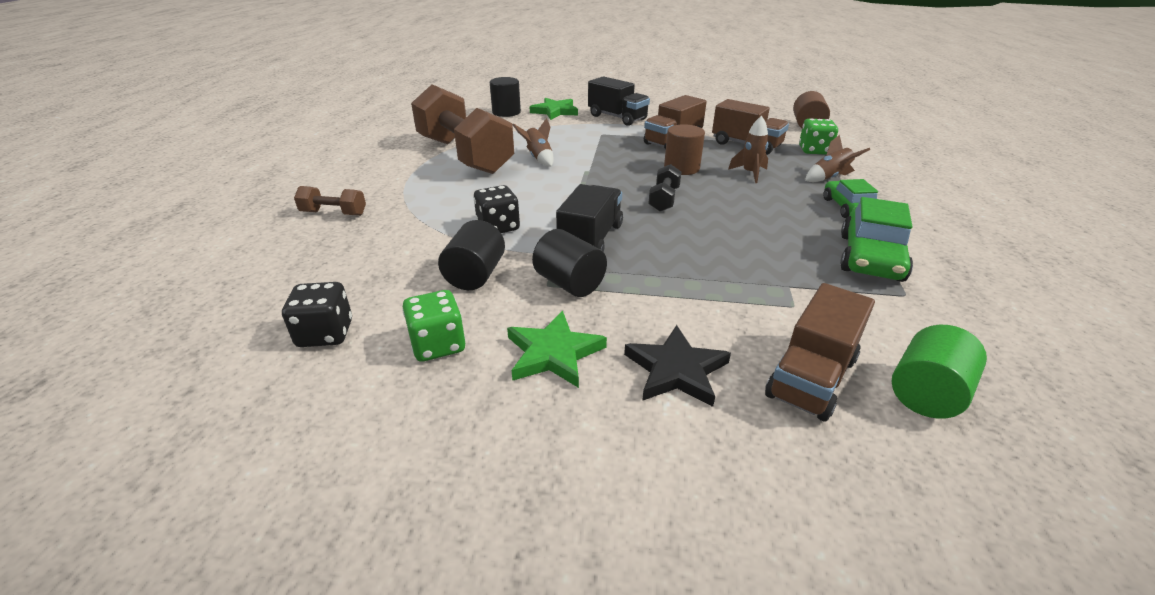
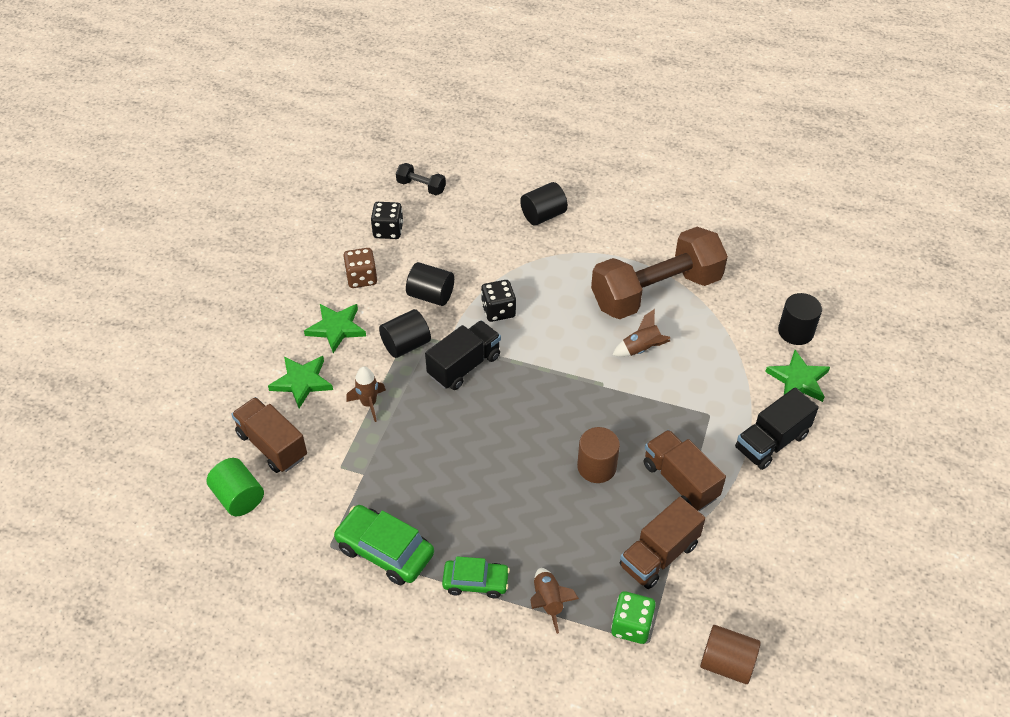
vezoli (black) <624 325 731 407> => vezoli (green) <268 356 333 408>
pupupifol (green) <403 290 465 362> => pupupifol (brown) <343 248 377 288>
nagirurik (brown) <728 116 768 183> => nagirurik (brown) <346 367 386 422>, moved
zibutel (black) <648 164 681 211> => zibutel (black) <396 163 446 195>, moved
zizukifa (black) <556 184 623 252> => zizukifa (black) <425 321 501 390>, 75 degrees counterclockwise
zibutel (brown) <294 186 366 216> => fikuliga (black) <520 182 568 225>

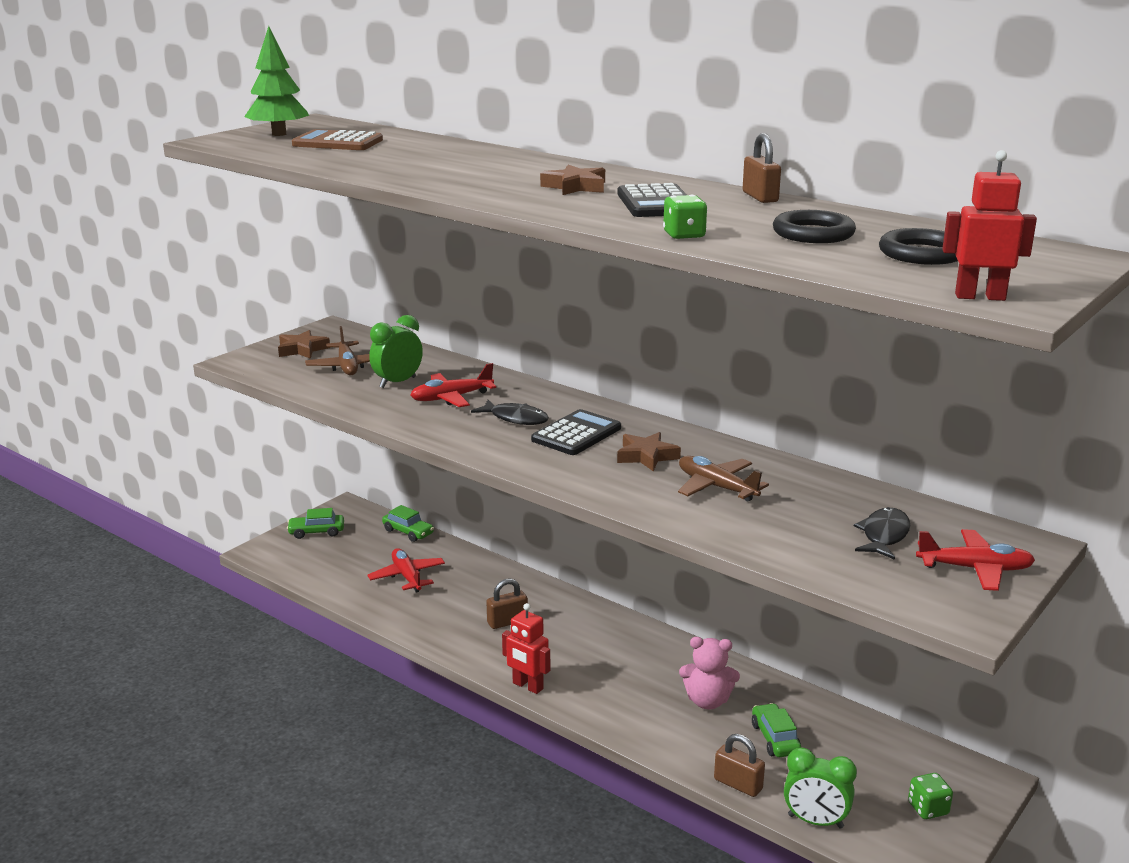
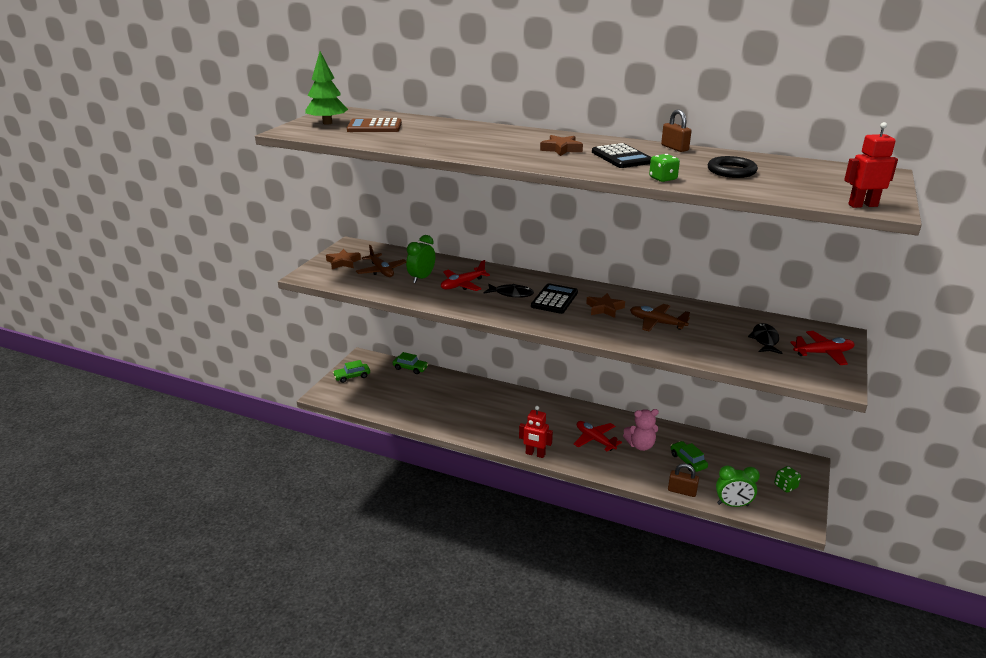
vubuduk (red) <367 548 445 592> => vubuduk (red) <574 421 622 451>, moved
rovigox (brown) <486 578 528 629> => nothing
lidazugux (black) <879 228 958 265> => nothing

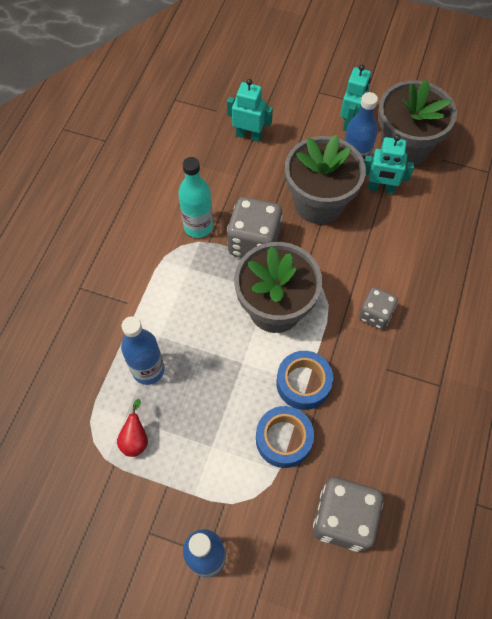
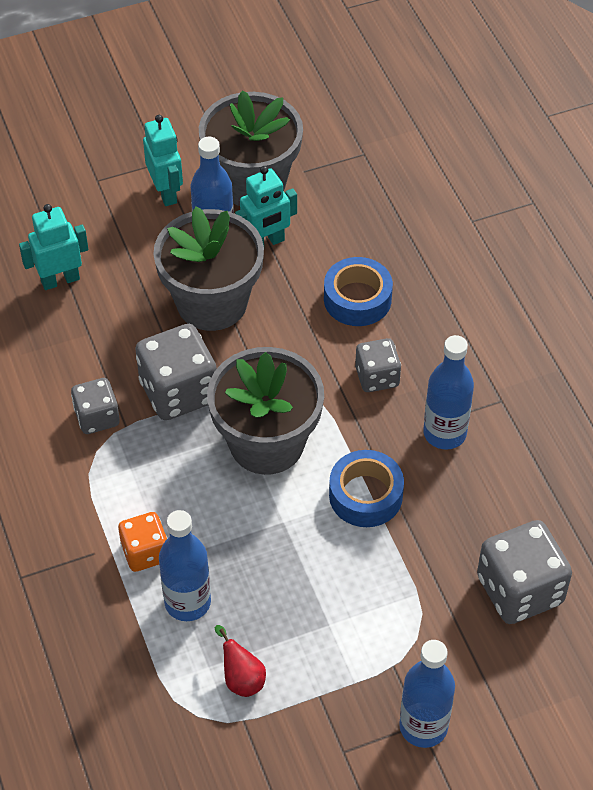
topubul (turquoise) <178 157 213 238> => pupupifol (grey) <71 378 120 434>
nothing => pupupifol (orange) <118 512 167 572>
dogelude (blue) <256 406 314 468> => dogelude (blue) <324 257 393 326>, moved
nothing => topubul (blue) <423 335 474 449>

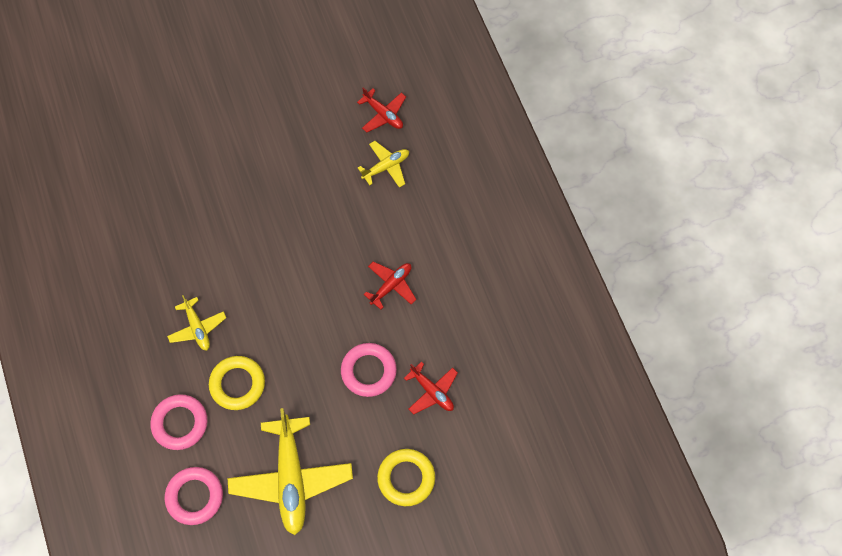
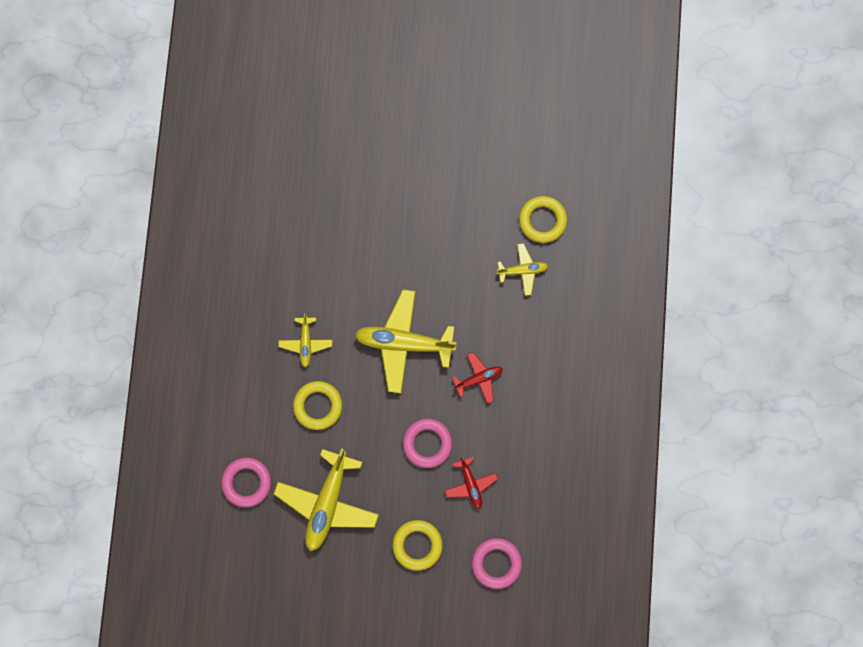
nothing => vubuduk (yellow) <354 289 457 393>
lidazugux (pink) <150 394 208 450> => lidazugux (pink) <472 538 522 589>, moved
vubuduk (red) <357 87 406 132> => lidazugux (yellow) <519 196 567 243>

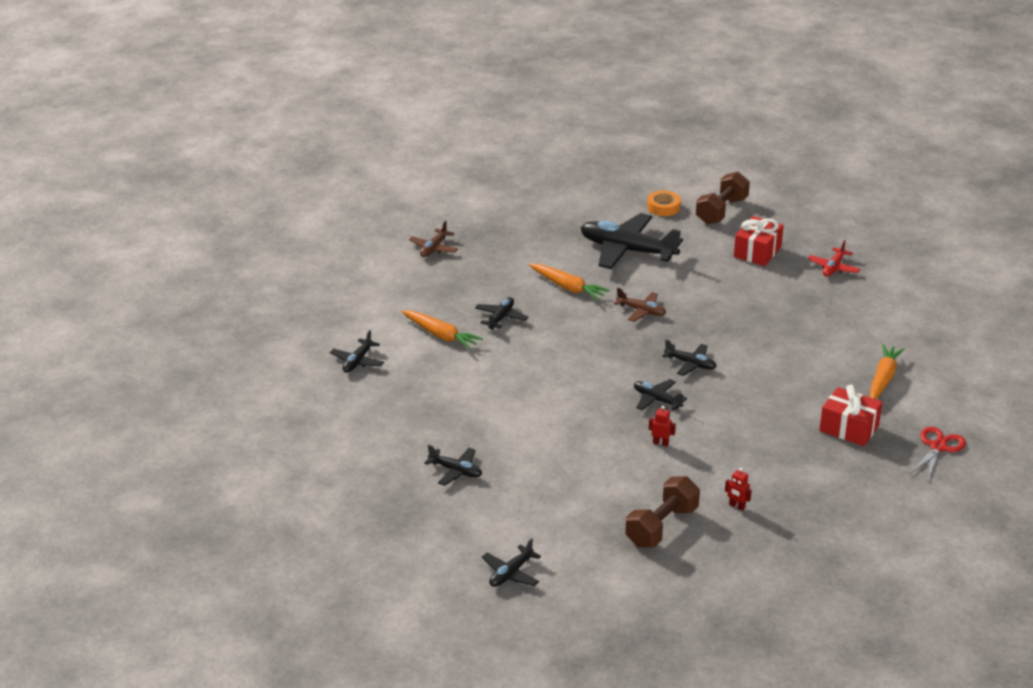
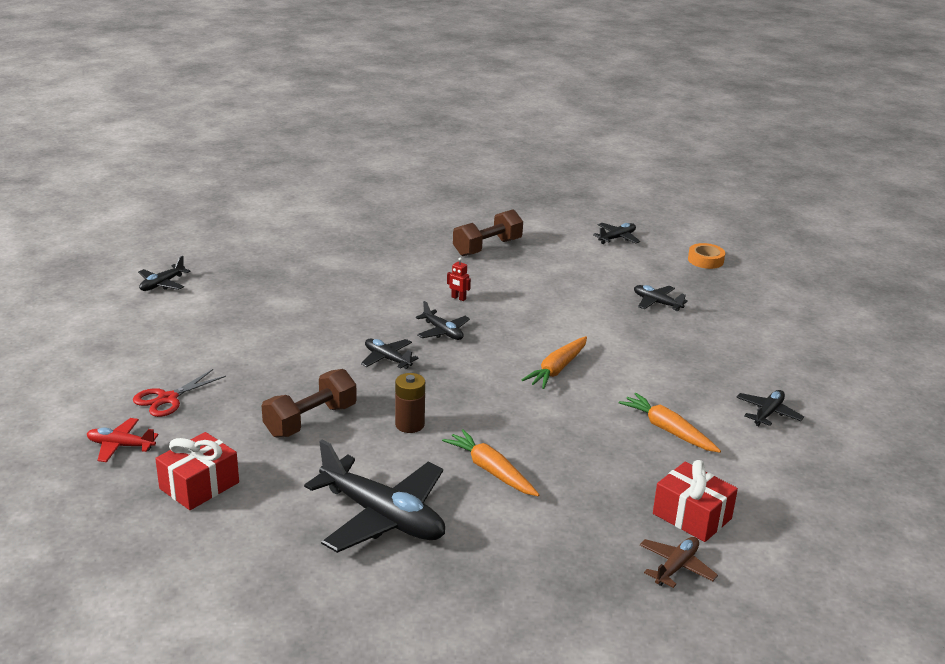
vubuduk (red) <808 240 860 277> => vubuduk (red) <87 418 158 462>, 120 degrees counterclockwise
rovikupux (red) <910 427 966 481> => rovikupux (red) <133 369 226 417>, moved
vubuduk (black) <475 297 528 330> => vubuduk (black) <138 256 190 291>, moved
zibutel (brown) <696 172 750 225> => zibutel (brown) <262 369 357 438>, moved
vubuduk (brown) <614 288 666 322> => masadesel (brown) <395 373 425 433>
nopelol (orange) <870 344 905 399> => nopelol (orange) <522 336 587 389>, moved
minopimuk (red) <819 385 883 446> => minopimuk (red) <653 460 738 542>, moved
dogelude (orange) <647 191 681 216> => dogelude (orange) <688 243 725 269>, moved
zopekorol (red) <725 468 752 511> => nothing

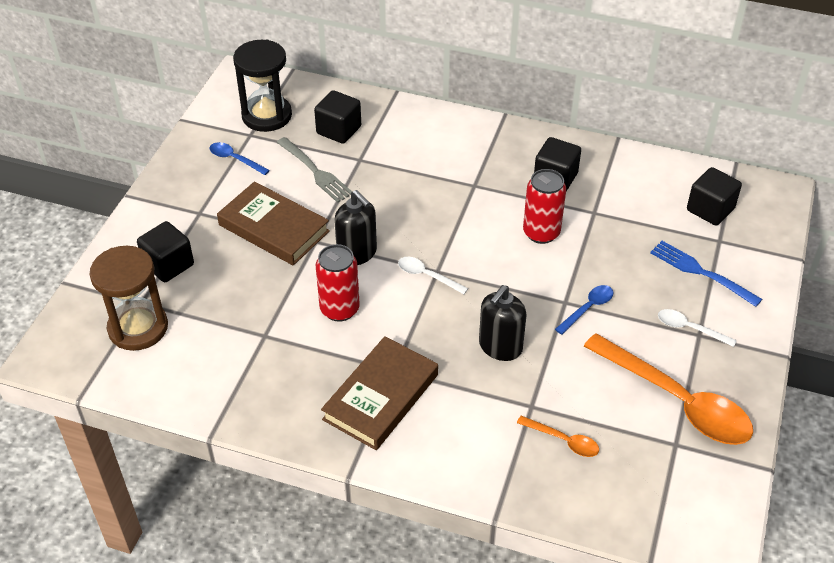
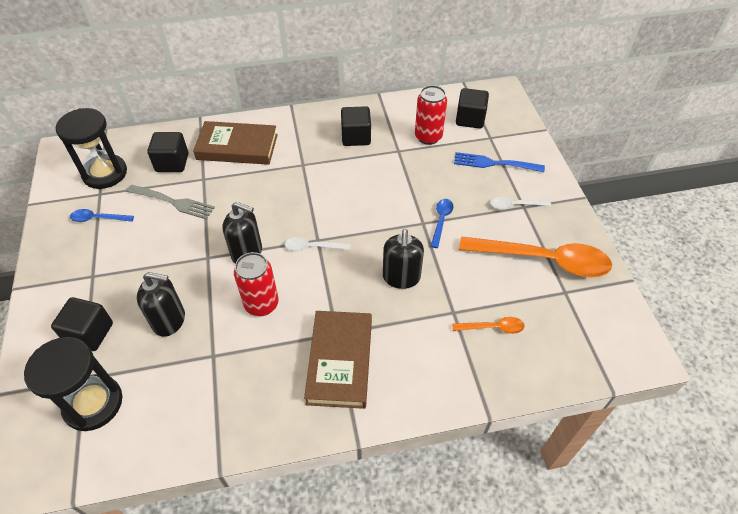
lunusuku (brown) <90 246 168 351> => lunusuku (black) <24 337 122 431>
nothing => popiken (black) <137 272 185 337>
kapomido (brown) <217 181 330 266> => kapomido (brown) <193 121 278 165>, moved
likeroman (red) <523 169 566 244> => likeroman (red) <415 85 447 145>, moved

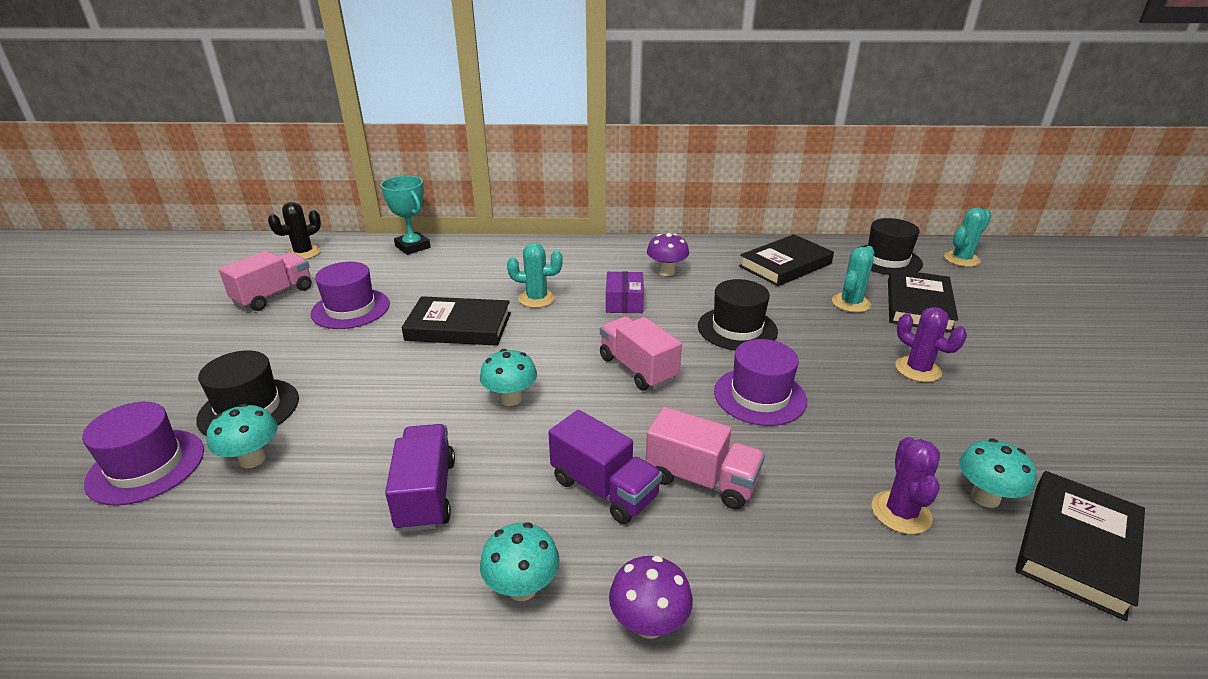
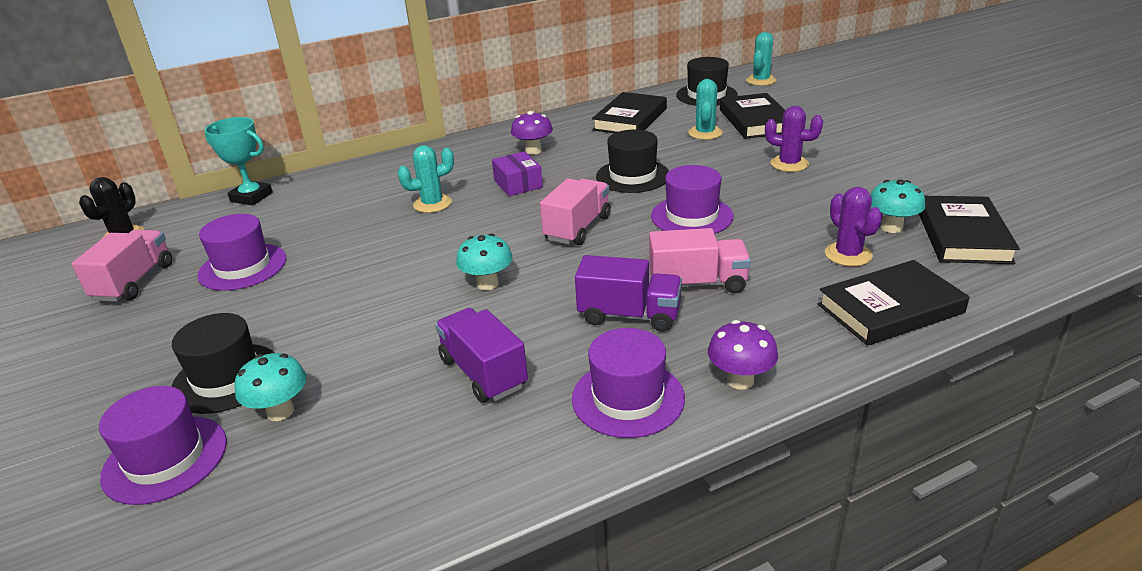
zizukifa (pink) <600 316 682 391> => zizukifa (pink) <540 179 611 245>, 90 degrees clockwise
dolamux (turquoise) <480 523 560 601> => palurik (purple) <572 328 685 438>
kapomido (black) <402 296 511 346> => kapomido (black) <818 260 970 346>, moved

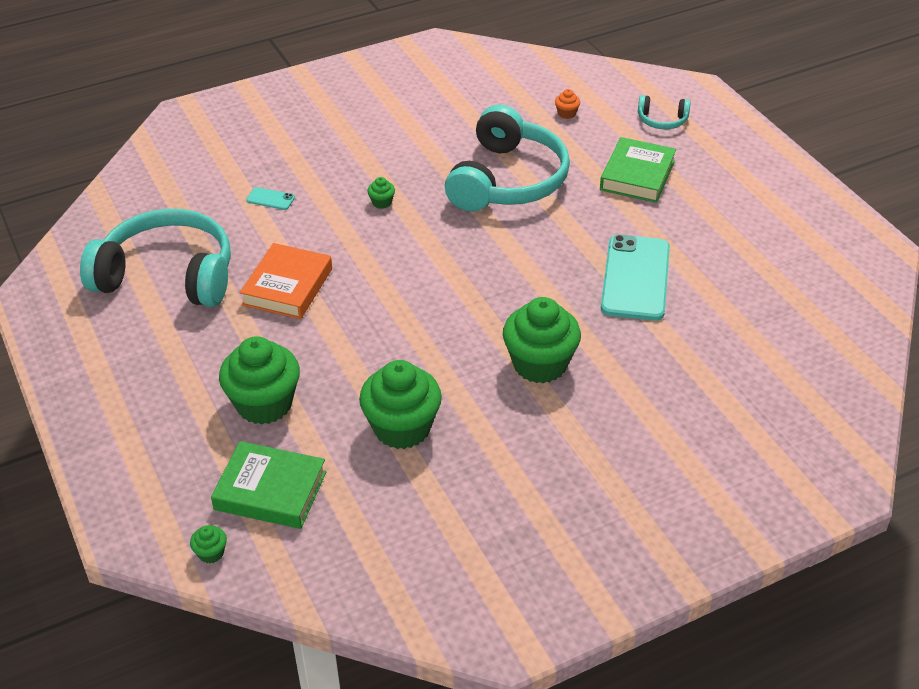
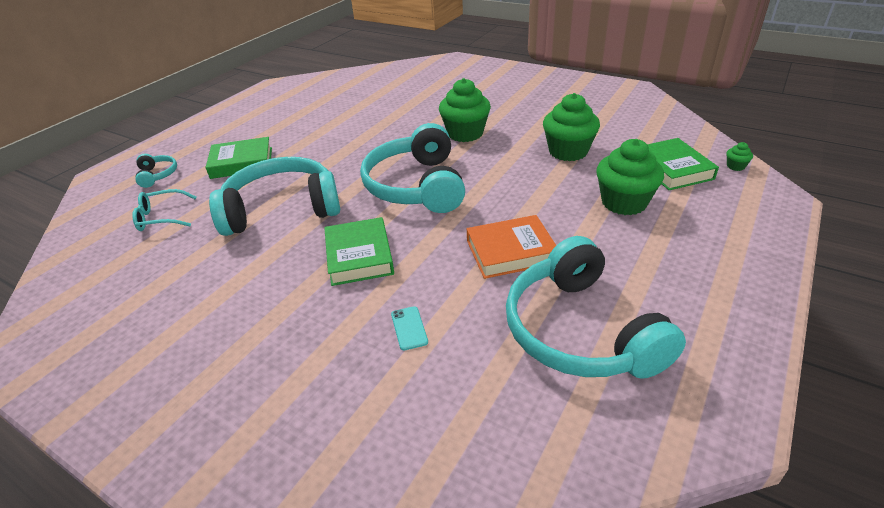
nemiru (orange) <555 89 580 119> => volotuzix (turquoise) <132 189 196 231>
nemiru (green) <367 177 395 209> => kapomido (green) <324 217 394 286>
nothing => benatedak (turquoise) <360 123 465 213>
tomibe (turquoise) <601 234 670 321> => nothing

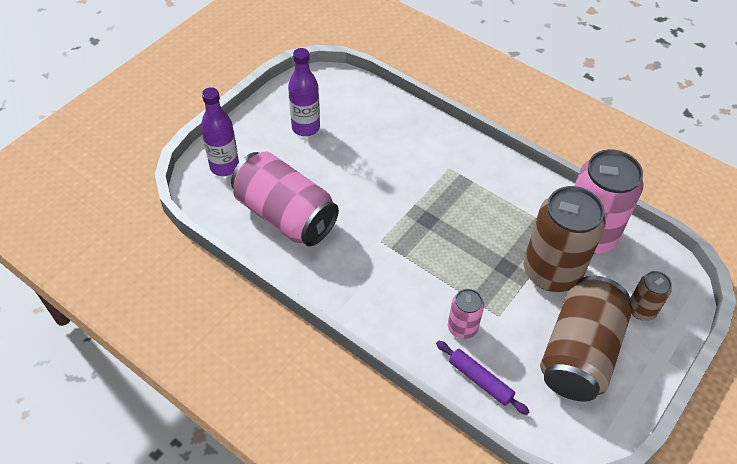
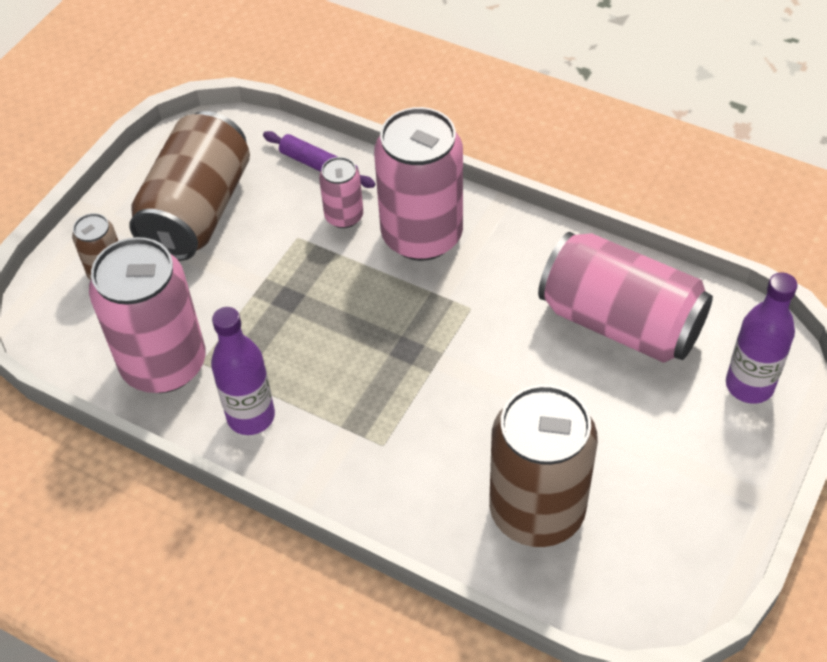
topubul (purple) <288 48 320 136> => topubul (purple) <211 307 275 435>, moved
nothing => likeroman (pink) <374 107 463 261>
likeroman (brown) <524 186 605 292> => likeroman (brown) <489 385 598 547>, moved

